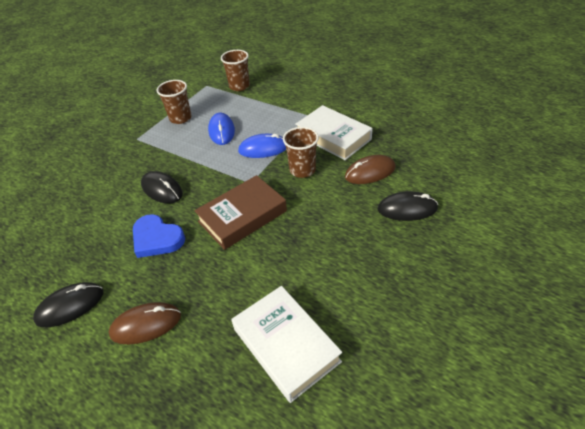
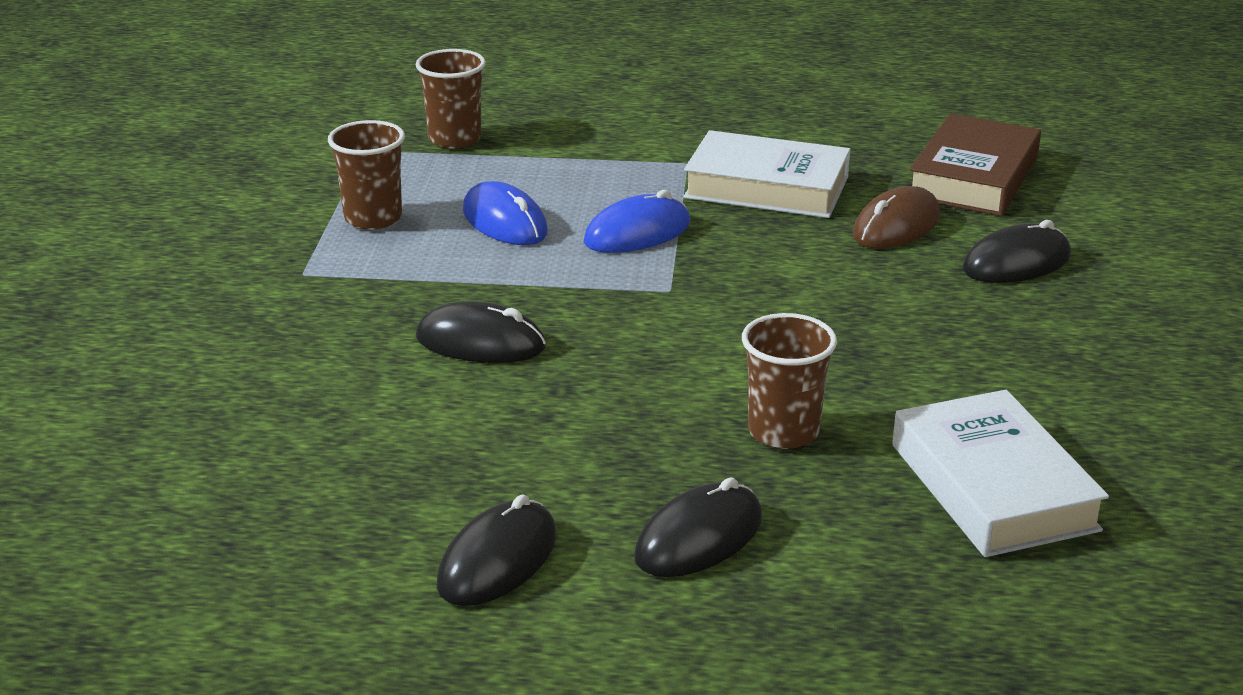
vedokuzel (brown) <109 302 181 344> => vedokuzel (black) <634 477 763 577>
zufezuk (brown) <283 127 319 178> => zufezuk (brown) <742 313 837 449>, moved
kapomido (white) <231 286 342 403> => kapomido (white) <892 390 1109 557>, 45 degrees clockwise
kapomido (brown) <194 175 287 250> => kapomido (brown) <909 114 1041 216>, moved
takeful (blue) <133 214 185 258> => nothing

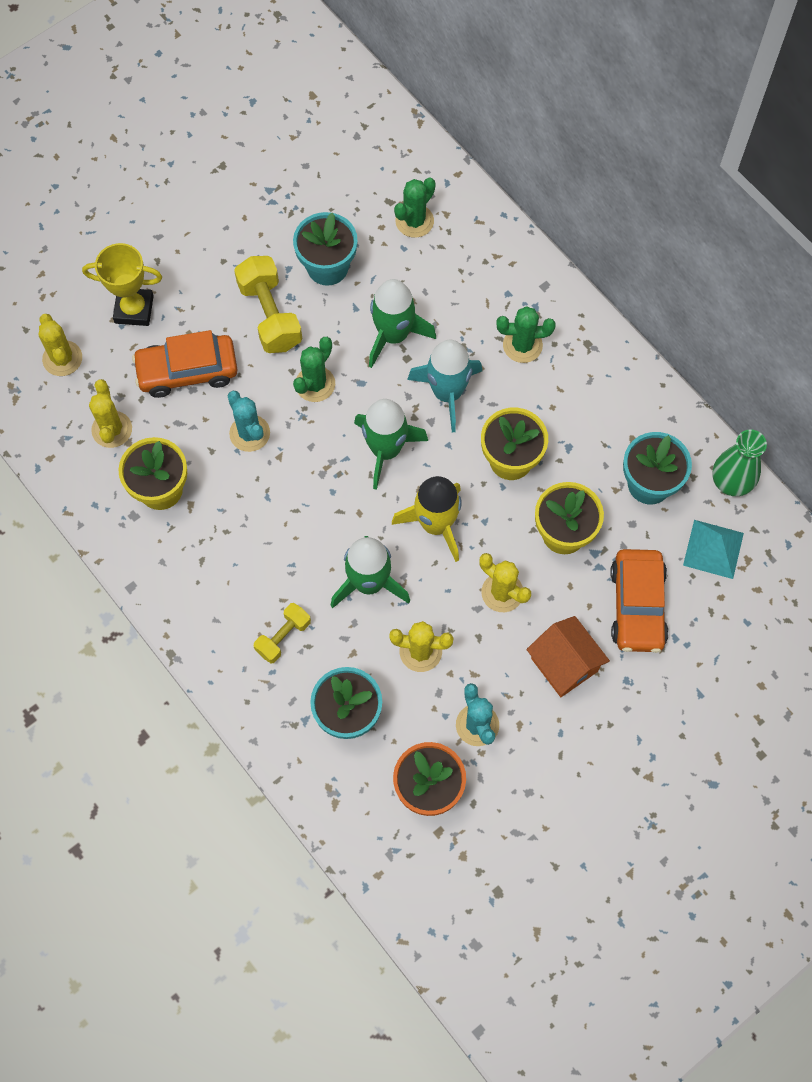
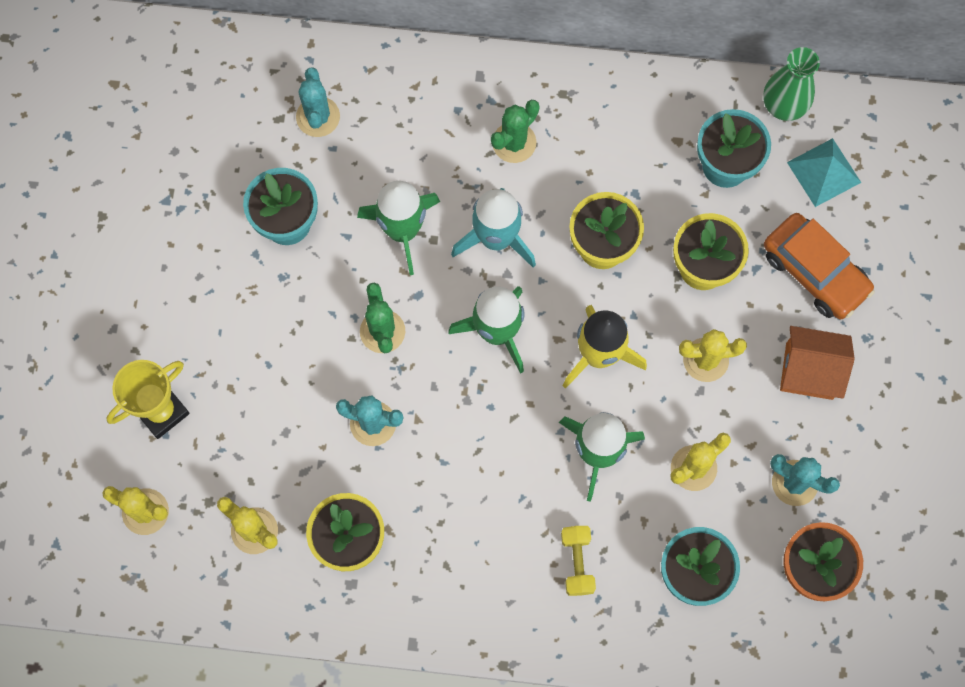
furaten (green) <394 178 436 238> => furaten (turquoise) <296 67 340 137>
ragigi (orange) <132 330 237 398> => nothing
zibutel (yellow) <234 256 302 353> => nothing

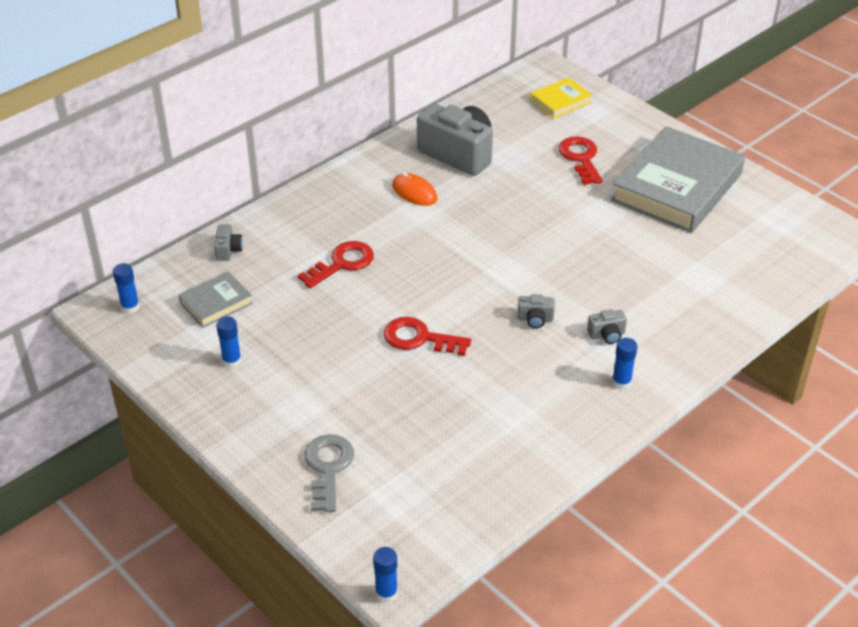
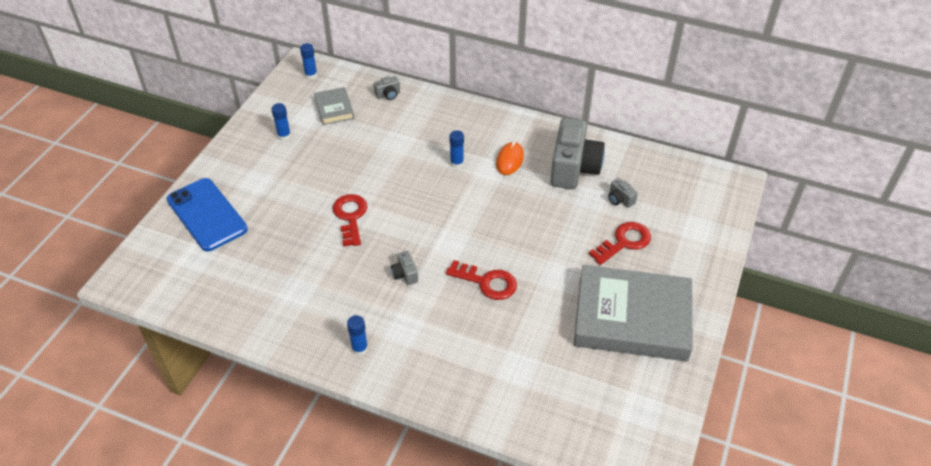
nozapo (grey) <305 434 354 512> => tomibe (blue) <167 178 248 251>
kapomido (grey) <179 271 253 328> => kapomido (grey) <314 87 354 125>, 45 degrees clockwise
nozapo (red) <298 241 374 288> => nozapo (red) <446 260 517 300>, moved
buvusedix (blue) <373 547 398 603> => buvusedix (blue) <449 130 464 168>, moved
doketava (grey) <587 309 627 344> => doketava (grey) <608 178 638 208>, moved
kapomido (yellow) <530 78 592 119> => nothing

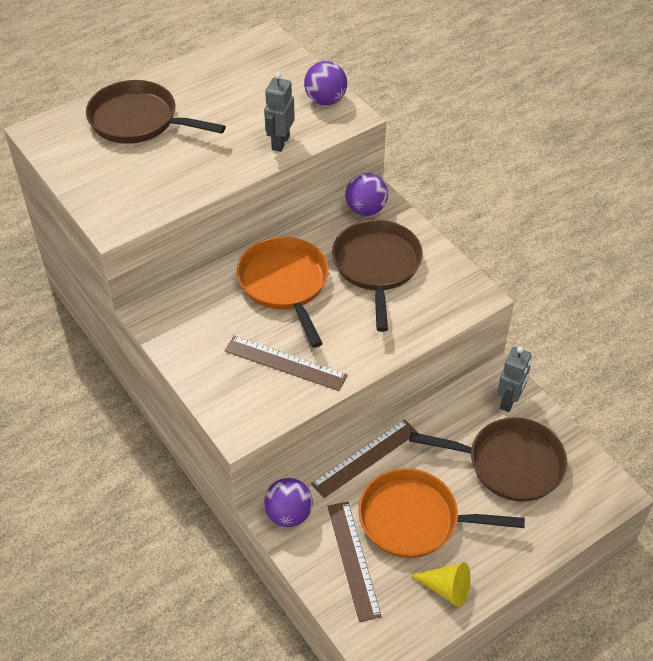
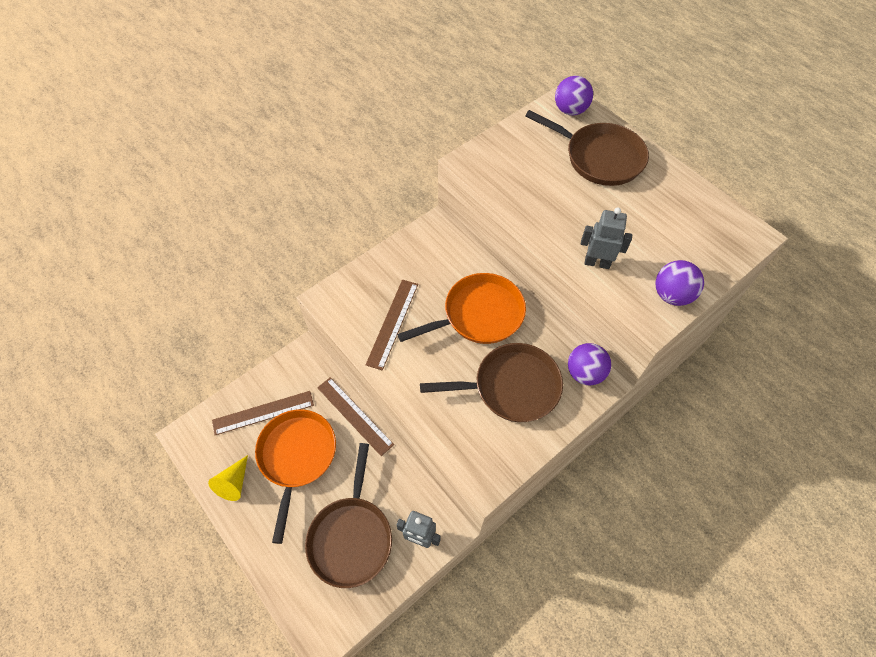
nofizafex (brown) <86 80 226 144> => nofizafex (brown) <525 110 649 186>, 105 degrees clockwise
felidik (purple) <264 478 313 527> => felidik (purple) <555 76 593 115>, moved

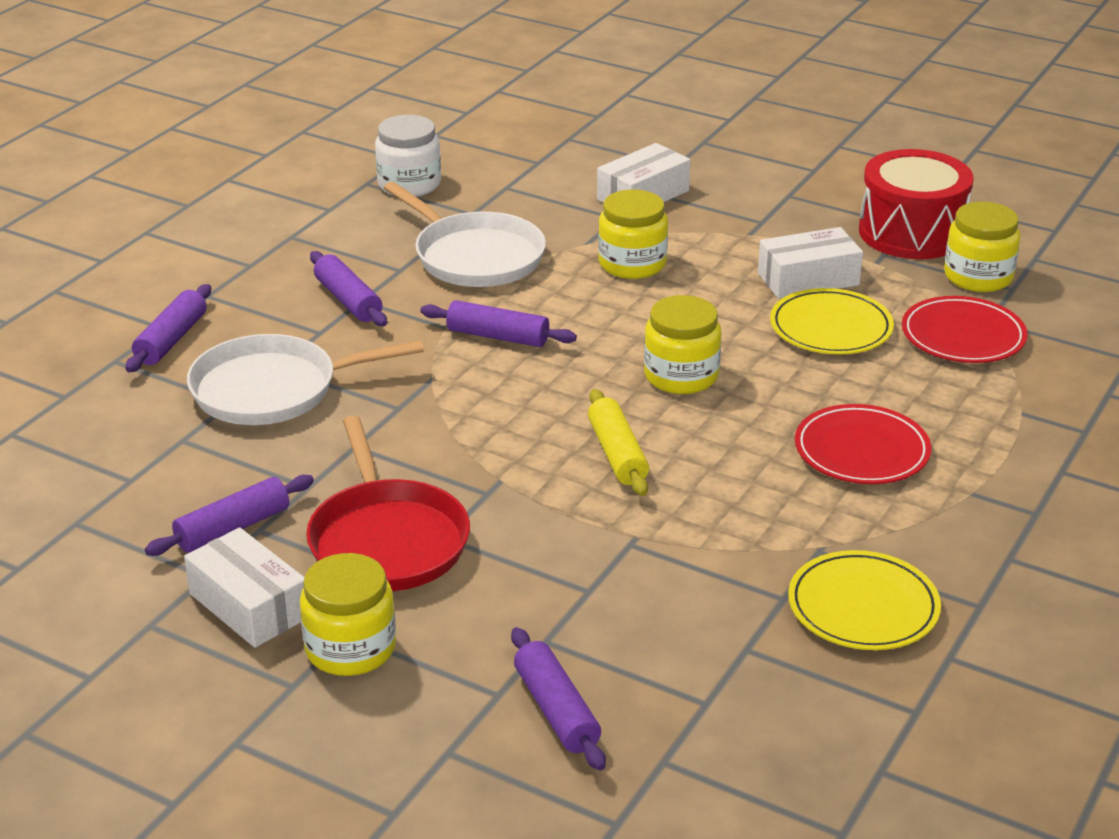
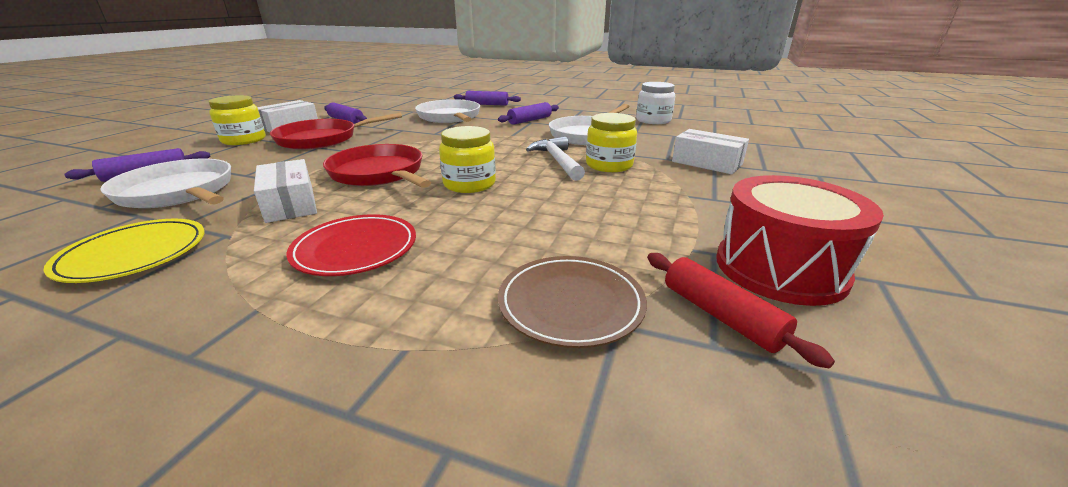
nothing => nofizafex (white) <100 158 231 208>
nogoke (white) <758 227 863 299> => nogoke (white) <254 159 317 223>, moved
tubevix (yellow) <588 389 649 496> => nofizafex (red) <323 144 431 188>
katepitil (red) <902 296 1027 363> => katepitil (brown) <498 256 647 348>
nothing => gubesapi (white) <526 137 585 181>
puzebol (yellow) <944 202 1021 292> => tubevix (red) <647 253 835 368>
tubevix (purple) <420 300 577 347> => nothing
katepitil (yellow) <770 288 894 354> => nothing

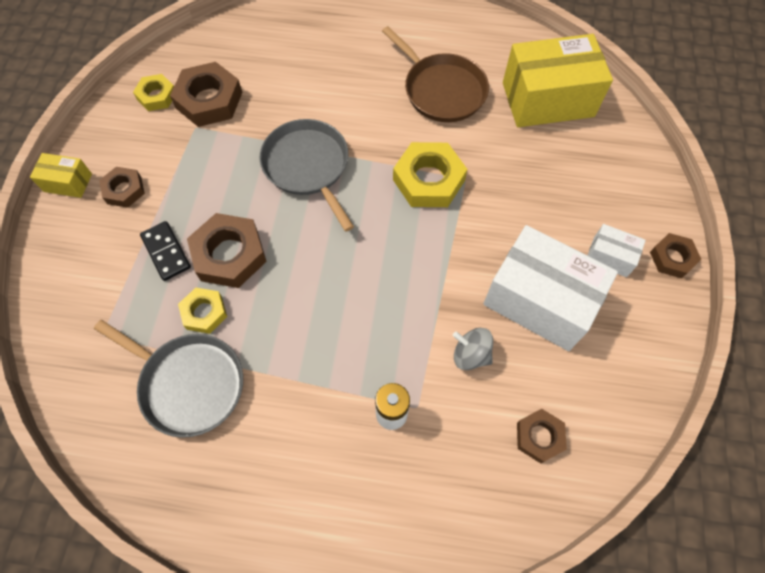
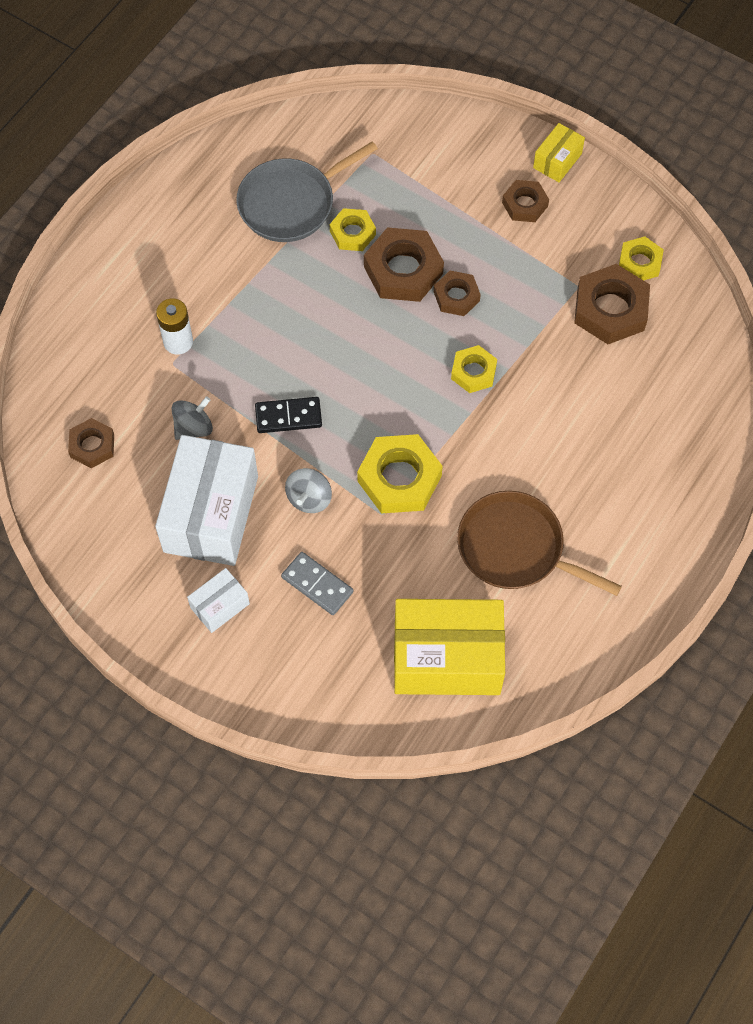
nogoke (white) <483 225 618 351> => nogoke (white) <155 435 258 566>, 45 degrees counterclockwise
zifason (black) <140 221 191 281> => zifason (black) <255 397 322 433>, moved
nothing => zifason (grey) <281 552 353 615>
nothing => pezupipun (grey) <285 468 332 513>
nogoke (yellow) <503 34 613 127> => nogoke (yellow) <394 599 505 695>, 75 degrees clockwise
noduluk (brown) <650 233 701 278> => noduluk (brown) <434 271 481 316>, moved
nofizafex (grey) <260 119 354 232> => noduluk (yellow) <451 345 497 393>
nofizafex (brown) <382 26 489 122> => nofizafex (brown) <457 491 622 596>, 45 degrees clockwise

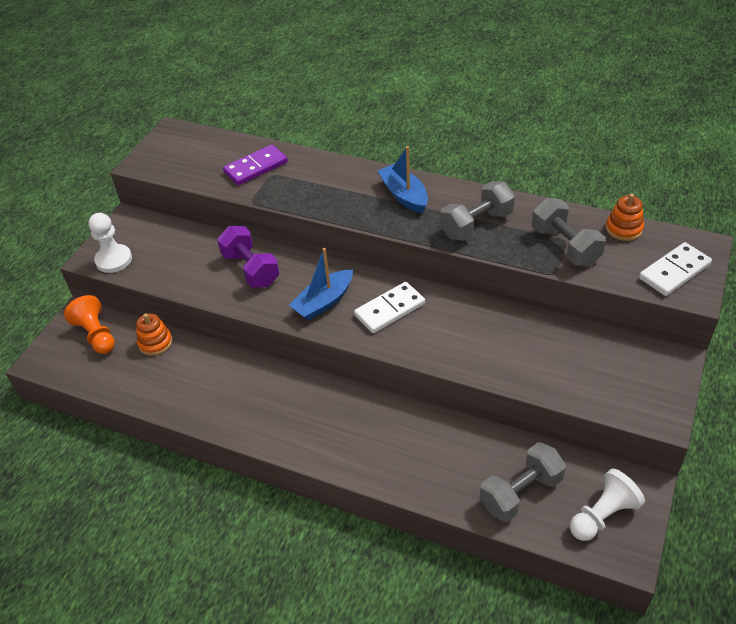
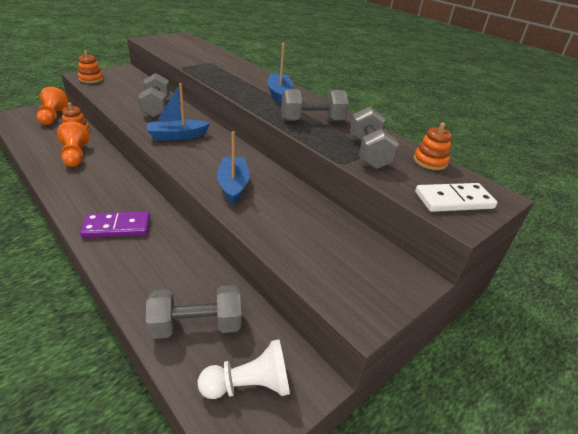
nothing => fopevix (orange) <57 121 90 167>
fopevix (white) <88 213 132 273> => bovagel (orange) <78 50 103 83>
zifason (purple) <223 144 288 186> => zifason (purple) <80 212 150 238>, moved
zibutel (purple) <217 226 279 288> => zibutel (grey) <138 73 170 118>
nothing => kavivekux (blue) <217 131 250 204>
zifason (white) <354 282 425 333> => nothing

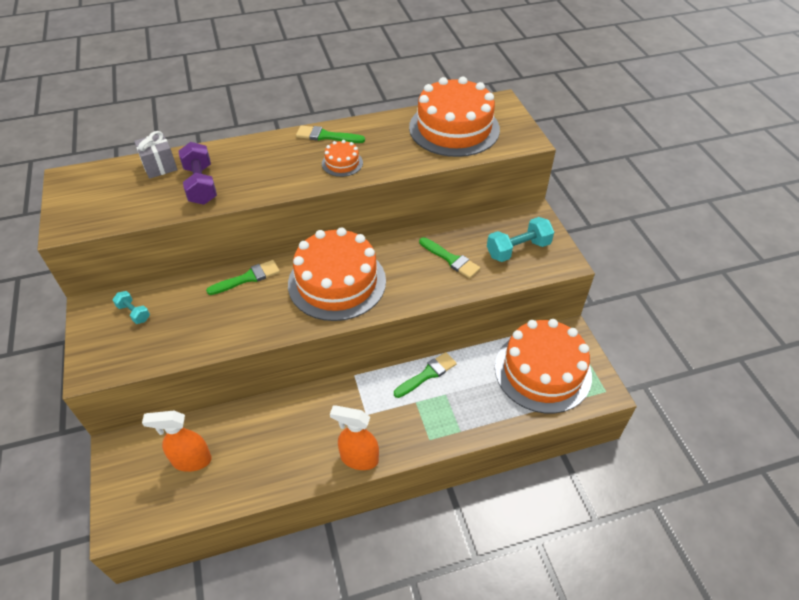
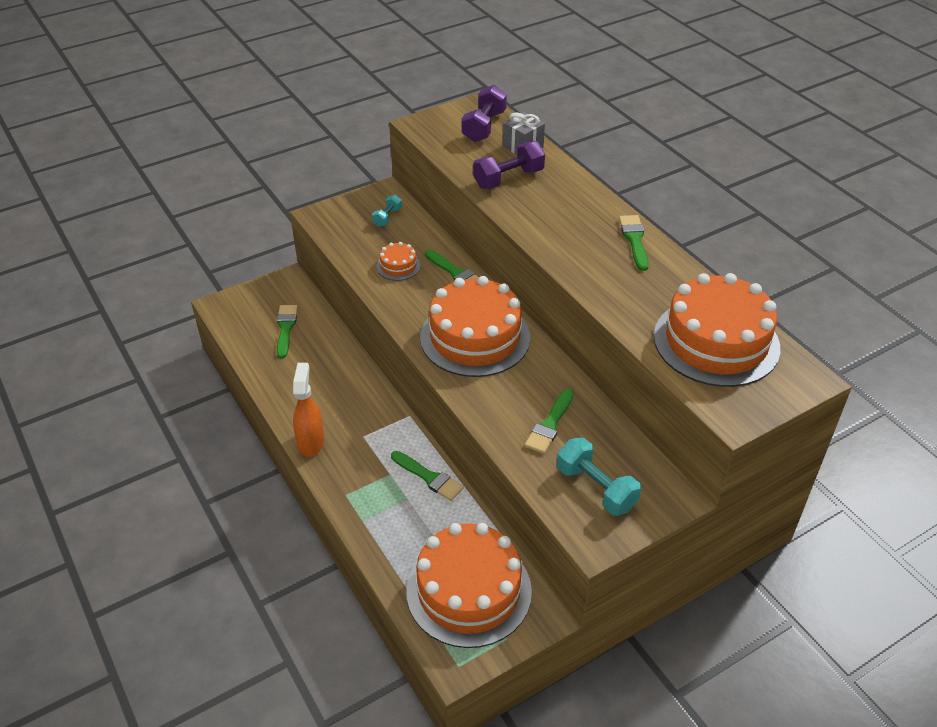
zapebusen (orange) <142 411 212 472> => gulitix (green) <277 305 298 358>
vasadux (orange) <322 140 363 177> => vasadux (orange) <376 242 421 281>, moved
nothing => zibutel (purple) <462 85 507 142>

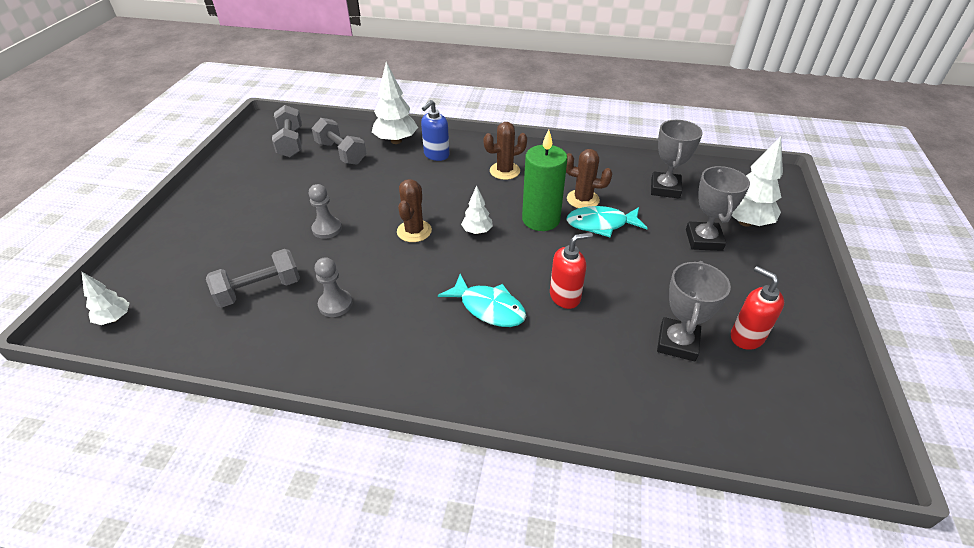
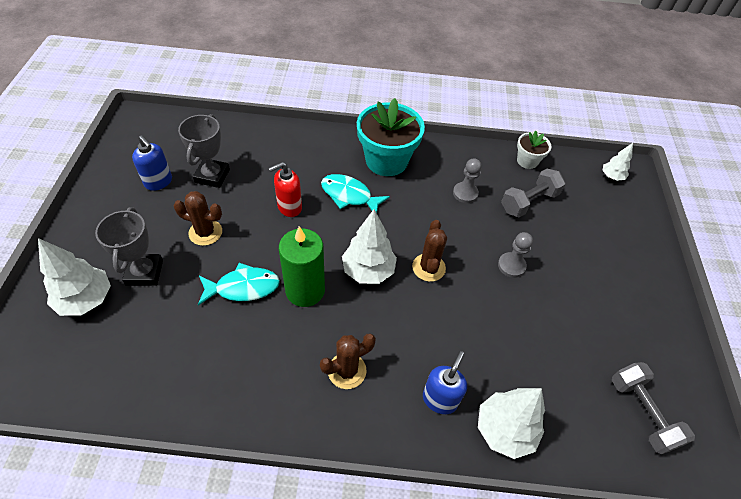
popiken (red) <731 266 784 350> => popiken (blue) <132 136 172 191>
furaten (brown) <566 149 613 208> => furaten (brown) <174 191 222 246>, moved
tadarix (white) <461 185 493 234> => tadarix (white) <342 209 397 284>, x1.76
nothing => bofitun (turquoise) <357 98 425 176>
nothing => bofitun (white) <517 131 551 169>
zibutel (grey) <312 118 366 164> => nothing
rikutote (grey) <651 120 703 199> => nothing

